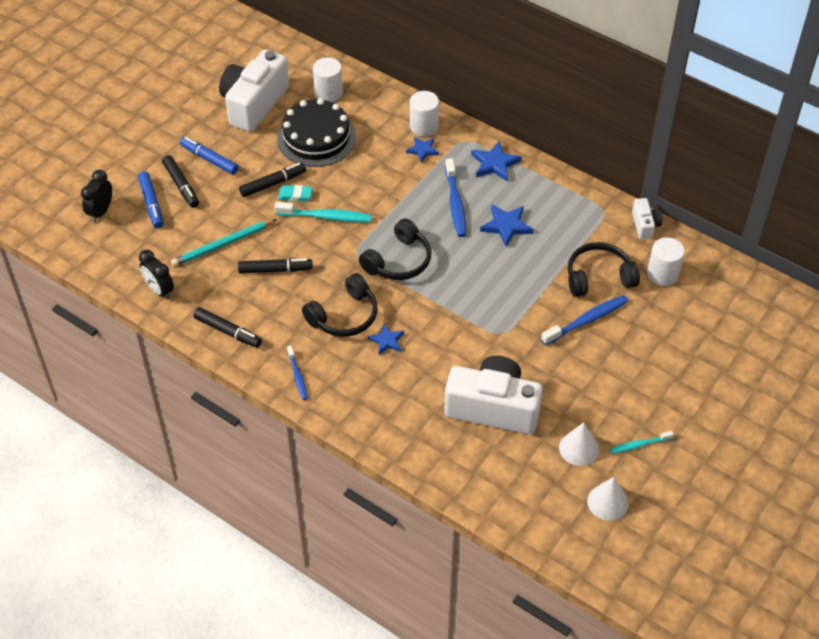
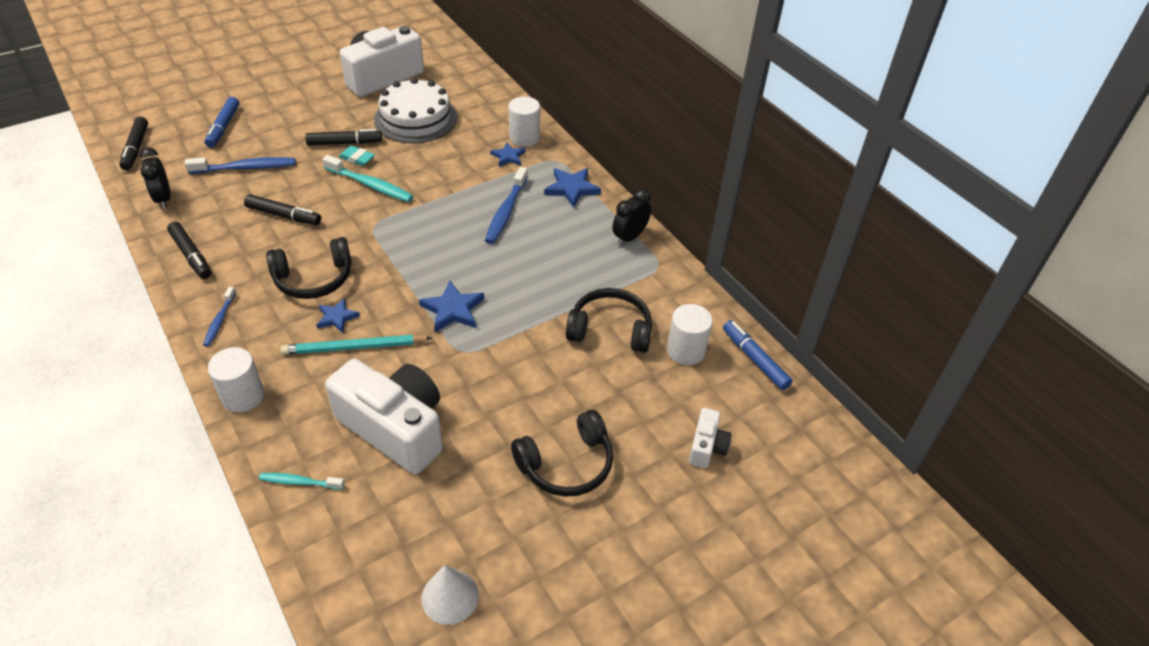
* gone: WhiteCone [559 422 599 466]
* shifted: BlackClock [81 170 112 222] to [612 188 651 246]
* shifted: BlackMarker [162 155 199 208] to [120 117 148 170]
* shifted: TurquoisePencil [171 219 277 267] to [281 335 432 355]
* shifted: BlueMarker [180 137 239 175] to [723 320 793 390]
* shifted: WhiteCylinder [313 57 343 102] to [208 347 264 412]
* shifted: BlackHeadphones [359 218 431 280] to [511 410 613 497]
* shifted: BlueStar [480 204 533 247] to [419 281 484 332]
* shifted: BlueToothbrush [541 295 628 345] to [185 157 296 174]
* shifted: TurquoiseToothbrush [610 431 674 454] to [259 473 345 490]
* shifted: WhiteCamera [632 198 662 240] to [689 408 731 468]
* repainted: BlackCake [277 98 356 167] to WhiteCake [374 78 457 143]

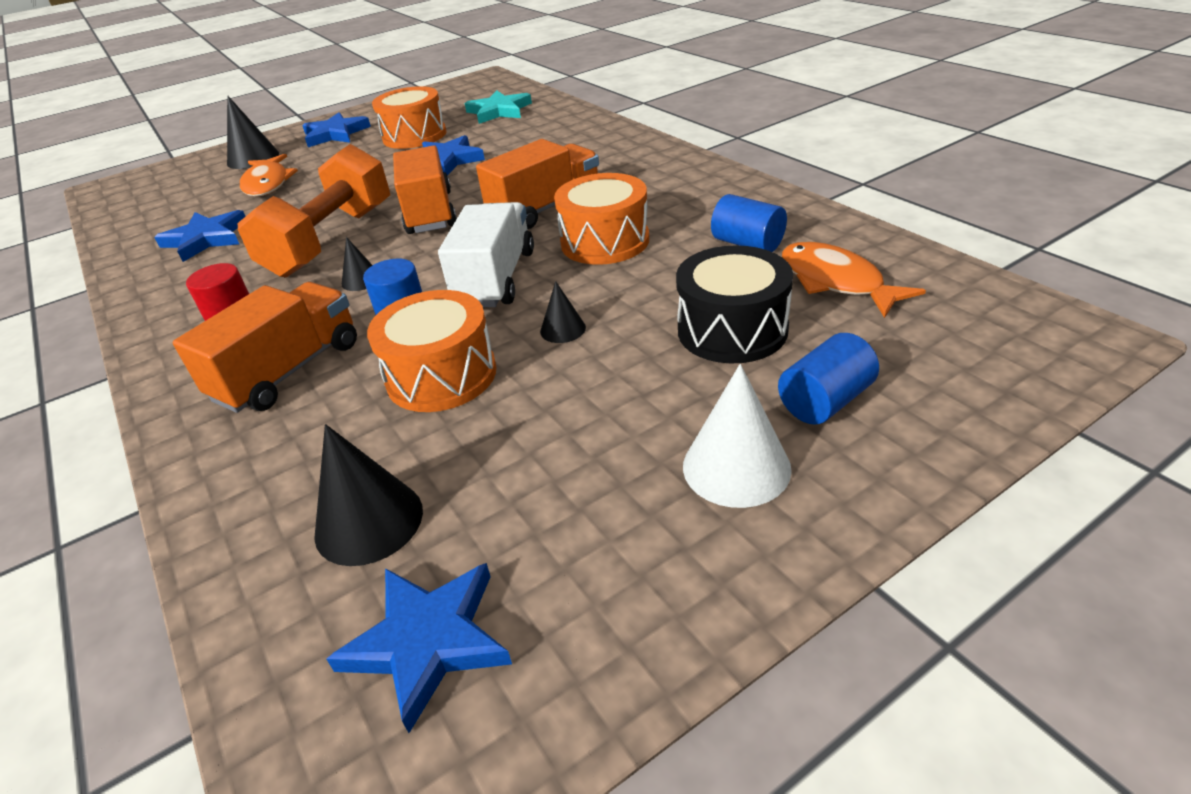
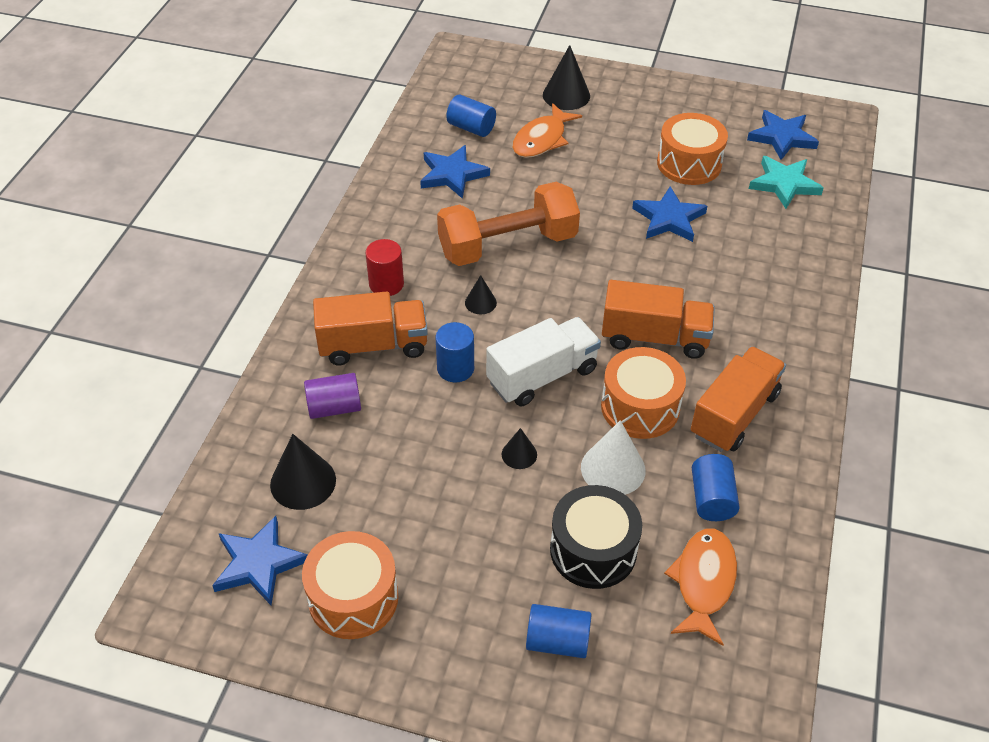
* new: PurpleCylinder [304 373 361 419]
* new: BlueCylinder [446 95 496 137]
* shifted: BlueStar [302 112 371 147] to [747 110 819 160]
* shifted: OrangeDrum [367 290 497 412] to [302 531 398 639]
* shifted: OrangeTruck [393 146 457 234] to [691 346 786 452]
* shifted: WhiteCone [683 364 792 508] to [581 420 645 495]

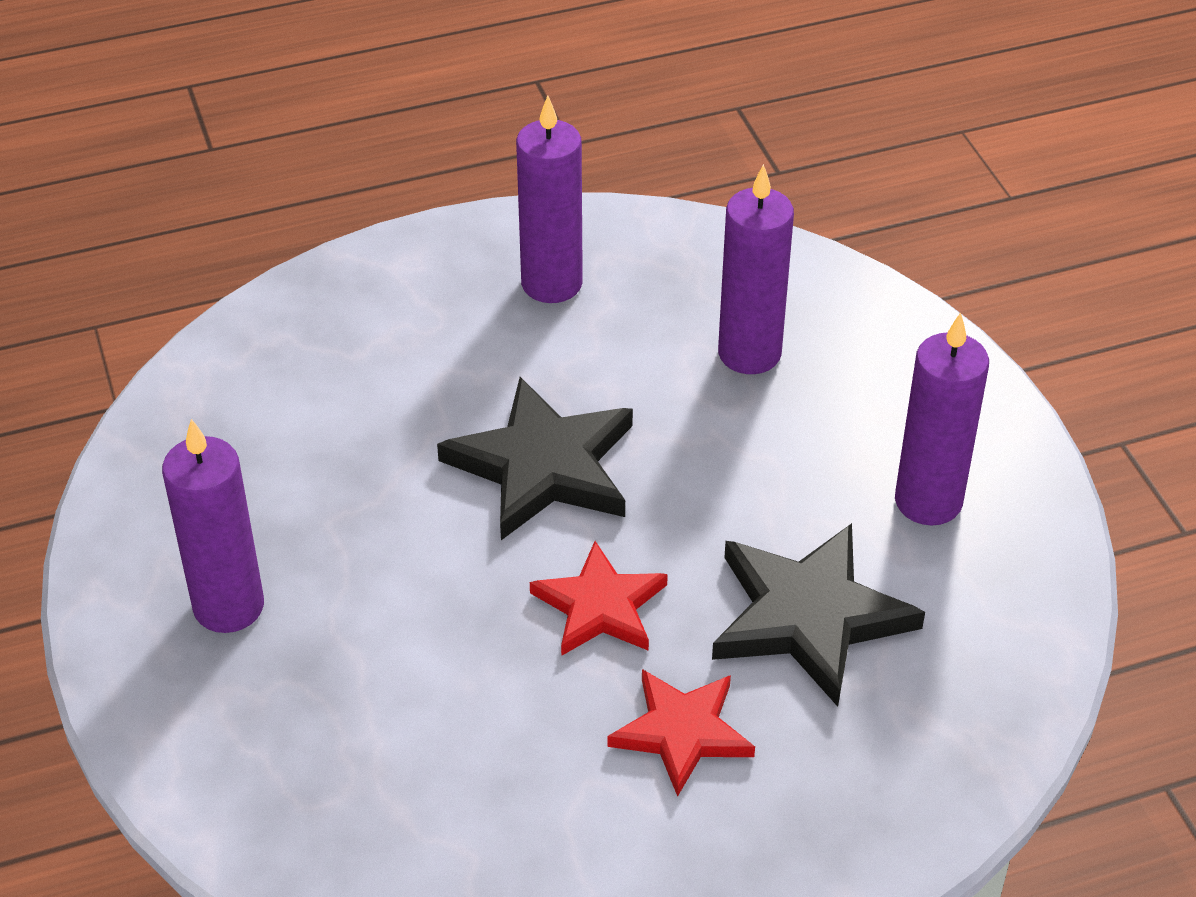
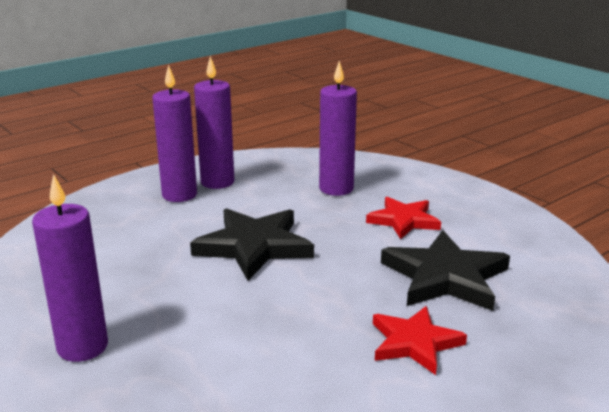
* shifted: RedStar [530 541 668 656] to [366 197 441 239]
* shifted: PurpleCandle [895 312 989 526] to [152 65 197 202]

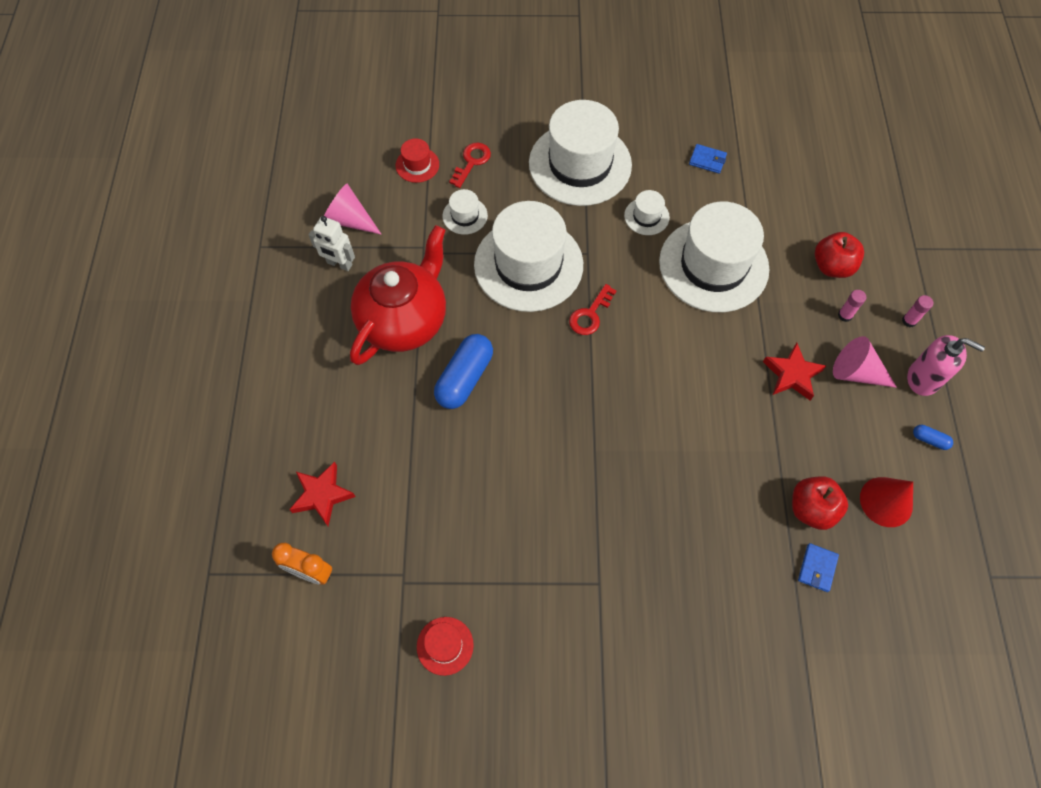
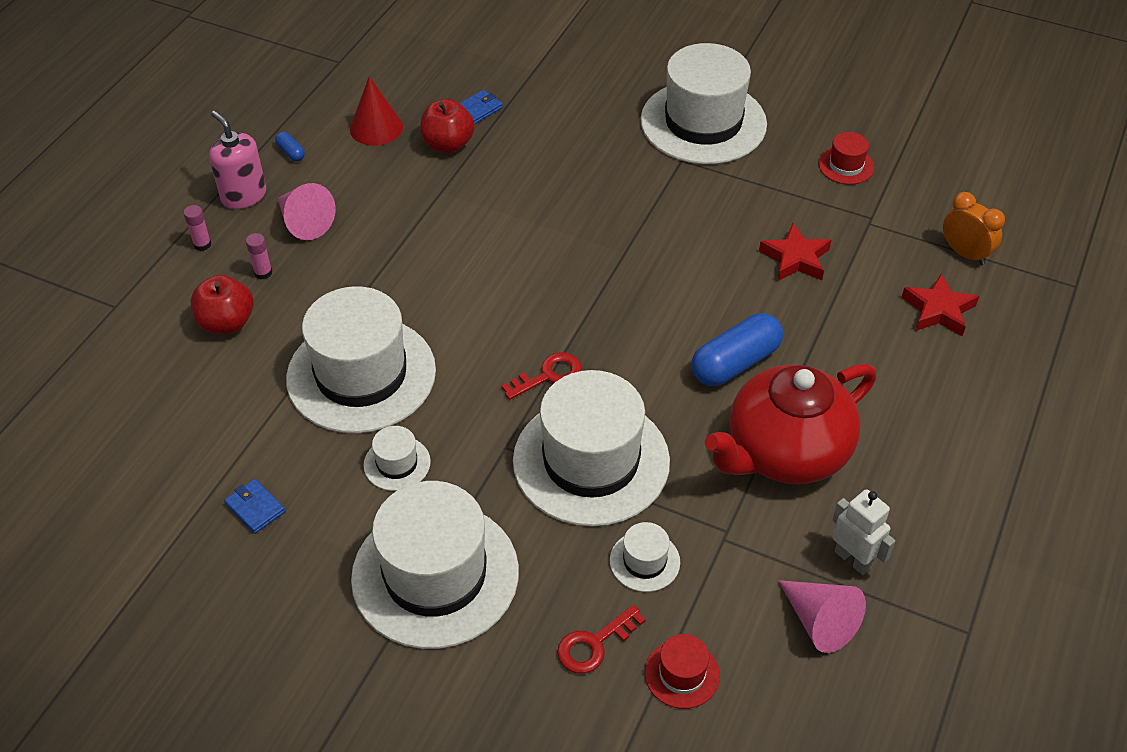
* new: WhiteHat [641 43 767 164]
* shifted: RedStar [763 343 826 400] to [759 223 831 281]

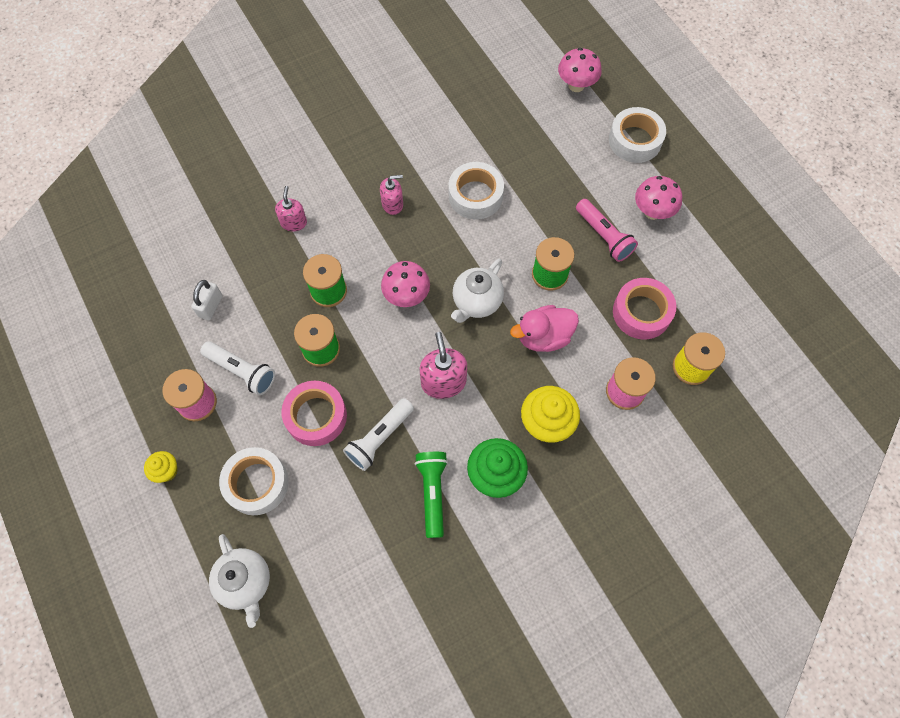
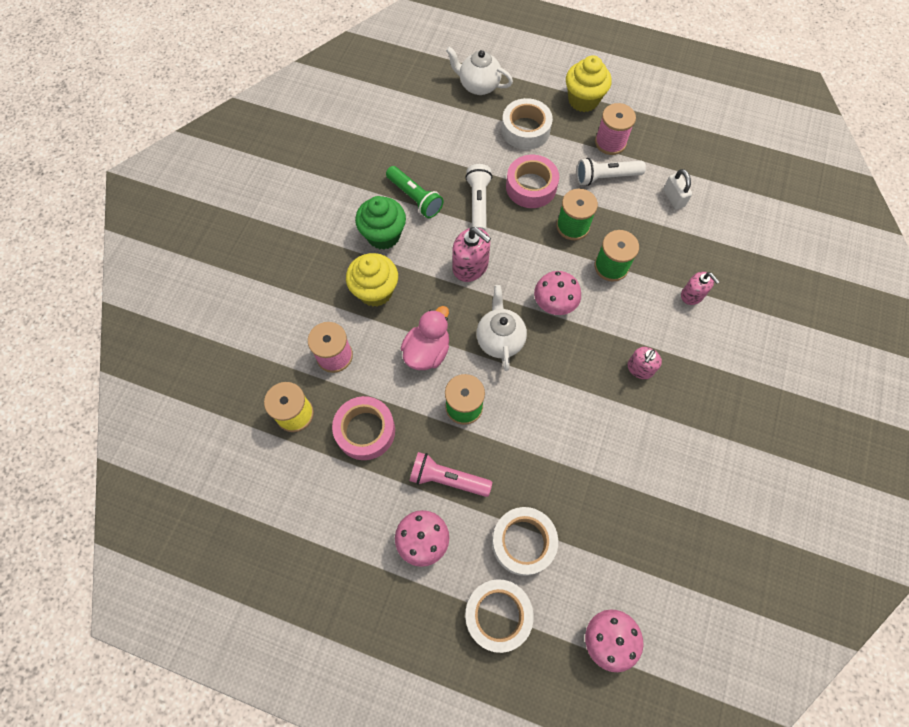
* shifted: WhiteTape [449 162 504 219] to [492 507 558 576]
* scaled: YellowCupcake [144 451 178 483] = [566 55 612 112] x1.84

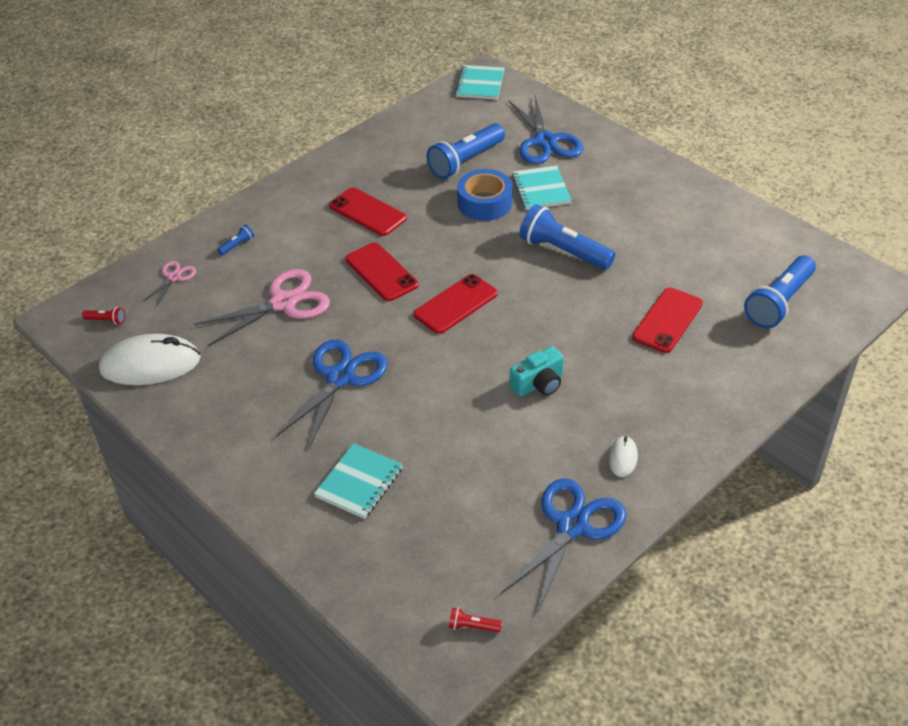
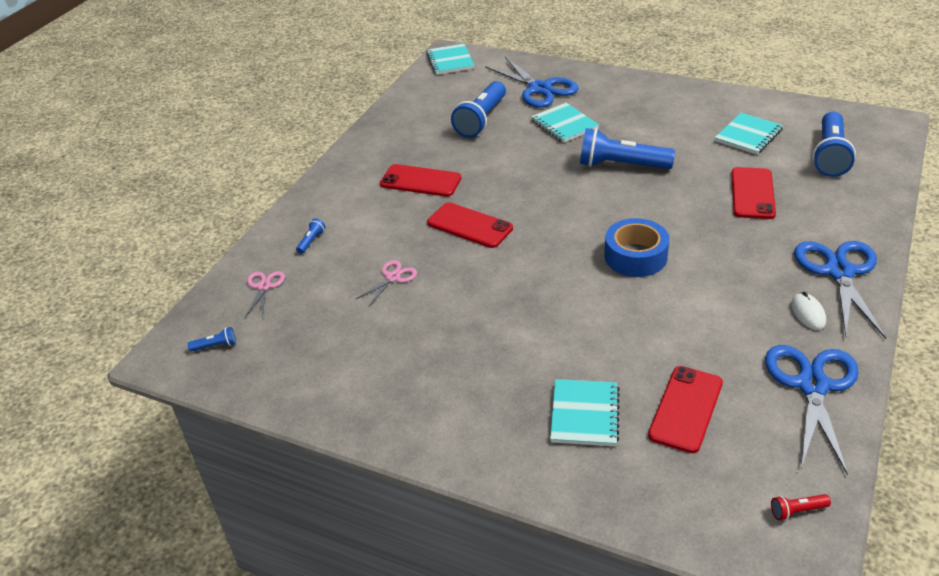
* gone: WhiteMouse [99 334 201 385]
* gone: TurquoiseCamera [510 346 564 397]
* new: TurquoiseNotebook [715 113 783 155]
* shifted: BlueScissors [276 340 388 448] to [794 241 886 339]
* shifted: RedPhone [414 274 498 334] to [648 366 723 453]
* shifted: BlueTape [457 169 513 221] to [604 218 669 277]
* repainted: RedFlashlight [82 307 125 324] to BlueFlashlight [188 327 236 352]
* scaled: PinkScissors [194 269 330 346] = [355 260 417 307] x0.50

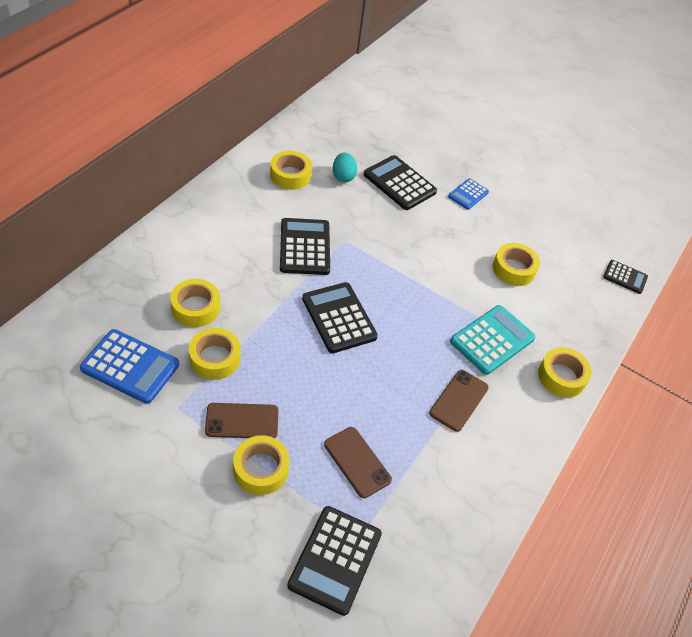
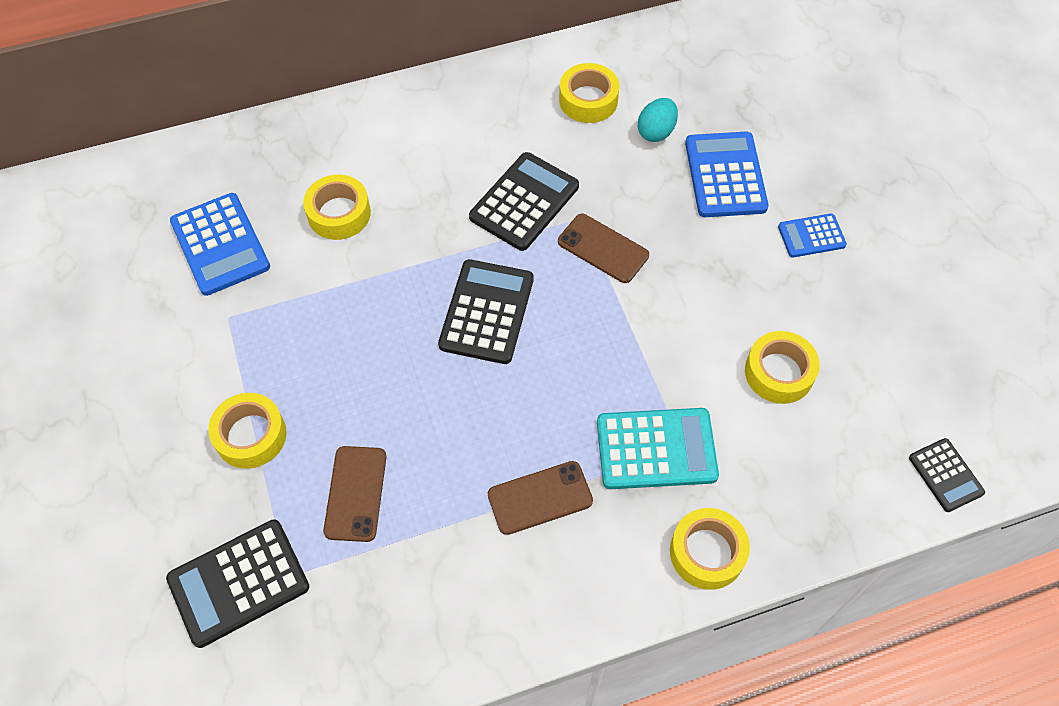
* gone: YellowTape [189 328 240 380]
* shifted: BrownPhone [205 403 278 438] to [558 214 649 283]
* repainted: BlackCalculator [364 155 437 210] to BlueCalculator [685 132 769 217]

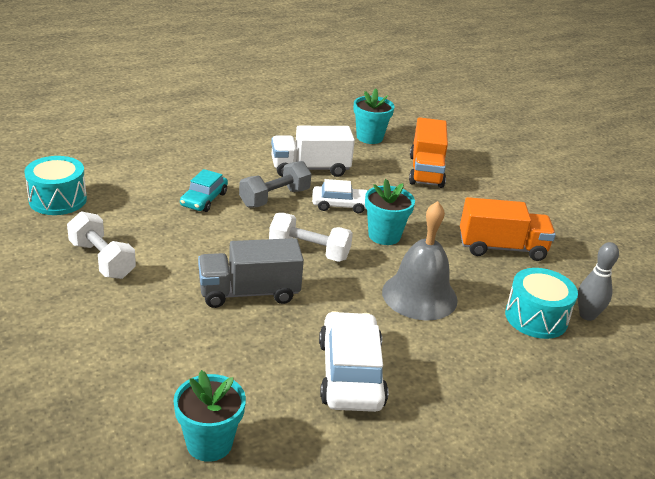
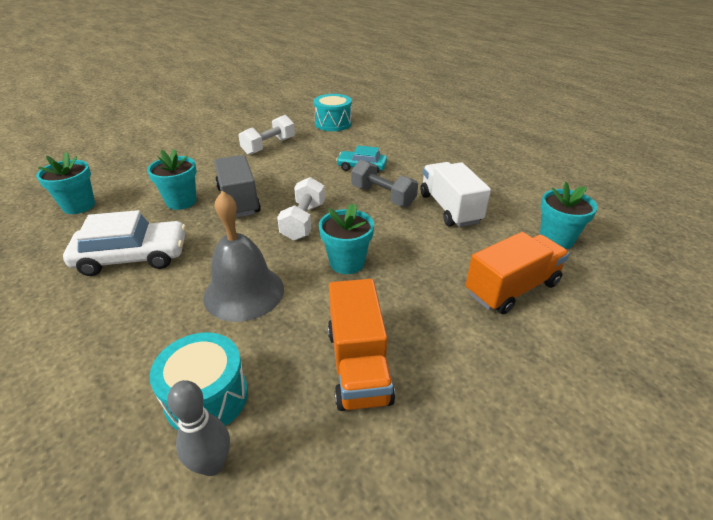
* gone: WhiteCar [312 179 368 213]
* new: TurquoiseFlowerPot [147 149 196 210]
* rotated: OrangeTruck [409 117 448 188] = [466 232 570 314] 150 degrees clockwise

